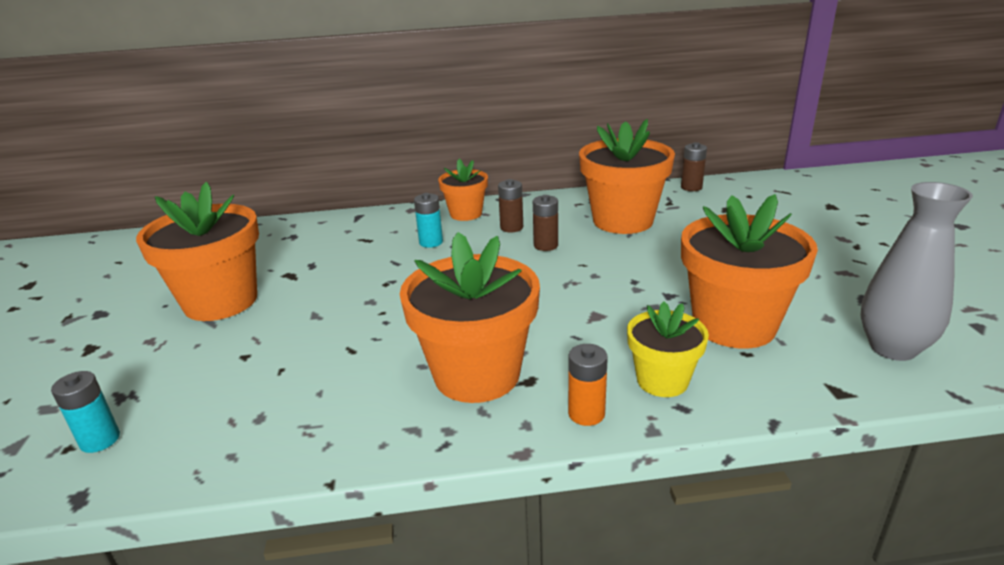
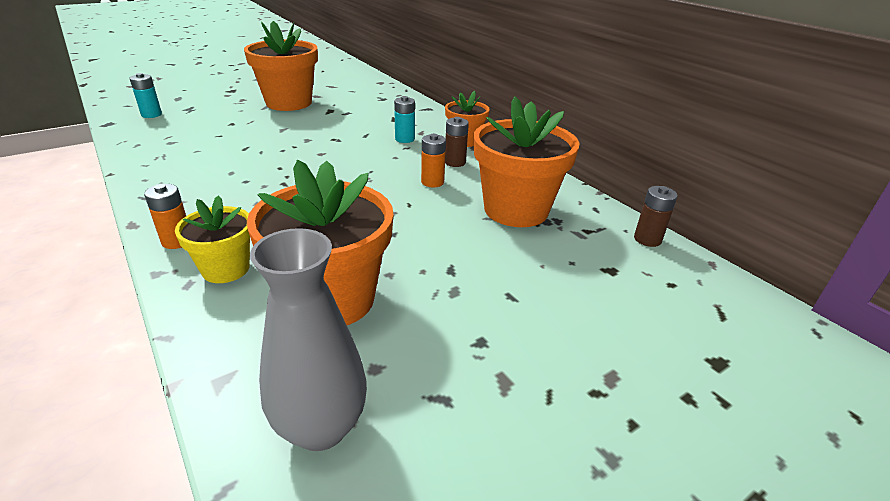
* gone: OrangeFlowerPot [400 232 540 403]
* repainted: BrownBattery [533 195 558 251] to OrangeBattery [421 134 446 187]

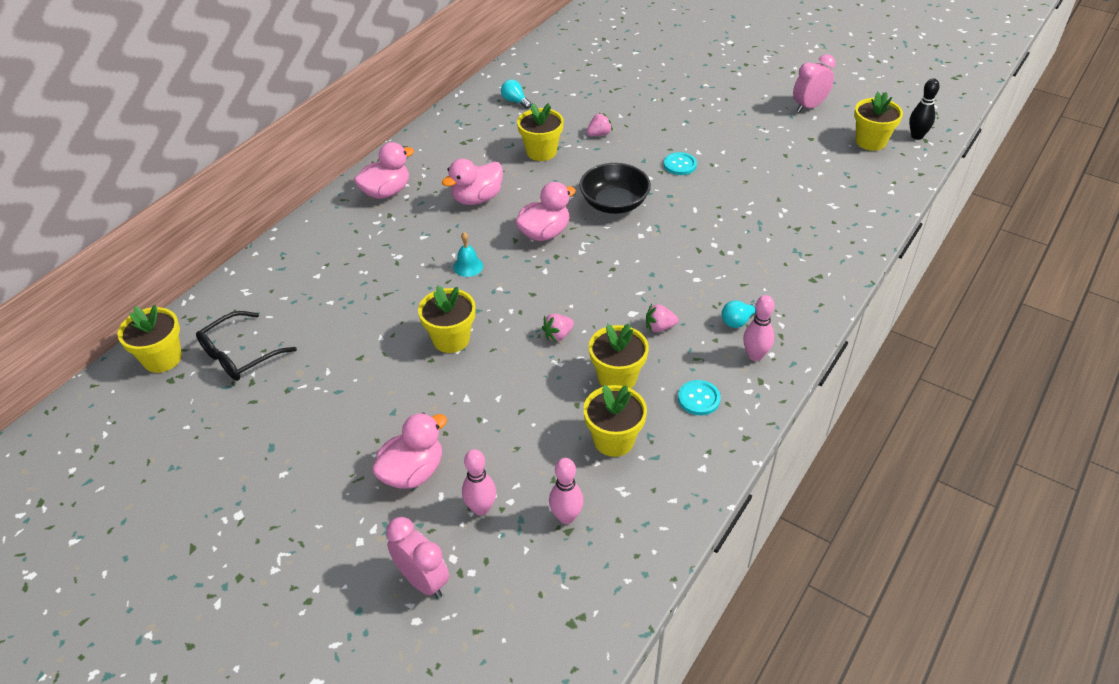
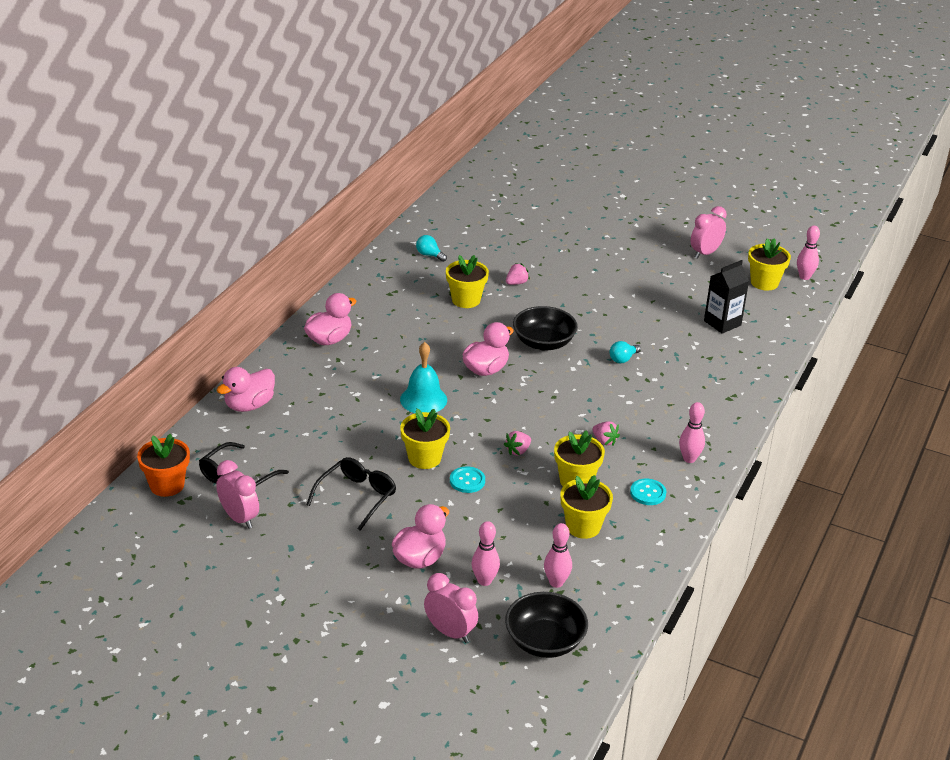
* new: PinkClock [216 460 259 529]
* new: BlackGlasses [306 457 396 531]
* new: BlackBowl [505 592 588 658]
* new: BlackCarton [704 260 749 334]
* shifted: PinkDuck [442 159 503 205] to [217 367 275 412]
* shifted: TurquoiseButton [664 152 697 175] to [450 466 485 493]
* shifted: TurquoiseLightBulb [721 300 756 328] to [610 341 641 363]
* repainted: YellowFlowerPot [118 305 182 373] to OrangeFlowerPot [137 433 190 497]
* repainted: BlackBowlingPin [909 78 940 140] to PinkBowlingPin [797 226 820 280]
* rotated: PinkStrawberry [646 304 679 332] = [592 421 620 446] 120 degrees counterclockwise
* scaled: TurquoiseBell [453 232 483 277] = [400 342 447 413] x1.73

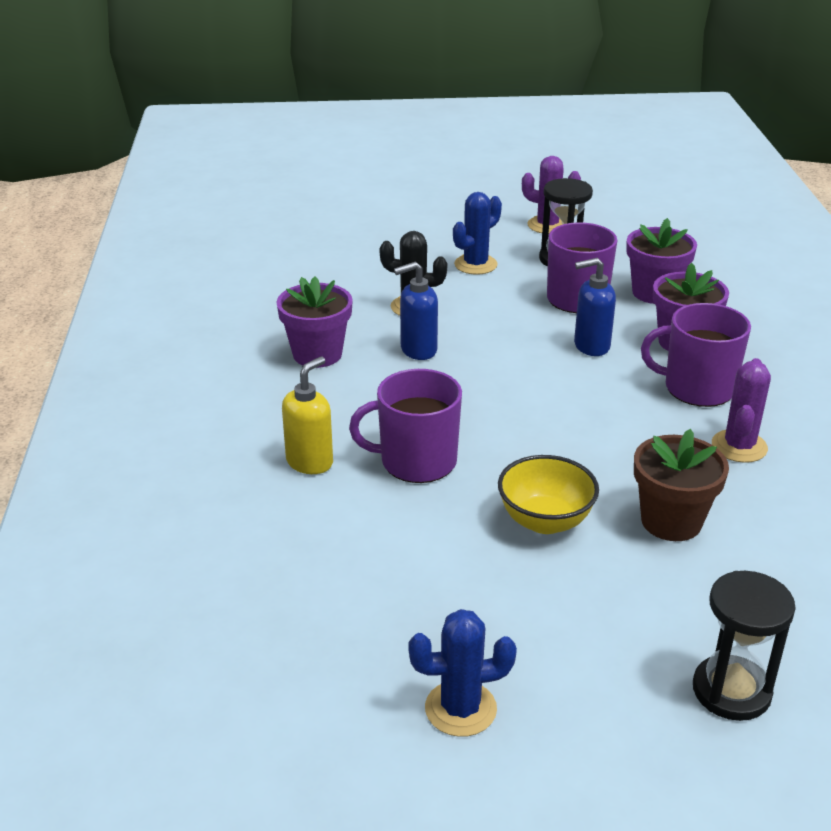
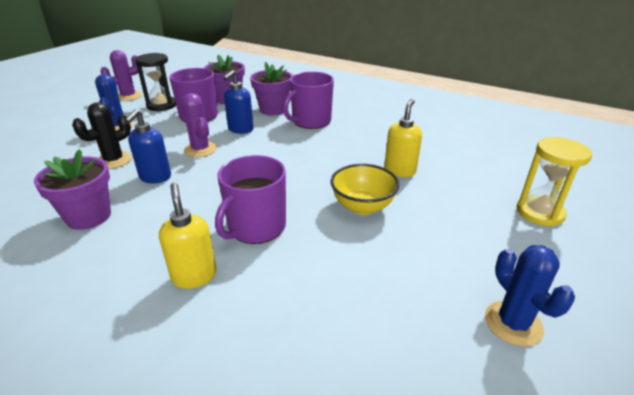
* shifted: PurpleCactus [712 358 771 463] to [181 93 217 157]
* swapped: BrownFlowerPot [634 429 729 541] to YellowSoapDispenser [384 99 422 177]
* repainted: BlackHourglass [693 571 796 721] to YellowHourglass [516 137 592 226]
* rotated: BlueCactus [408 609 517 737] = [485 245 575 347] 45 degrees counterclockwise

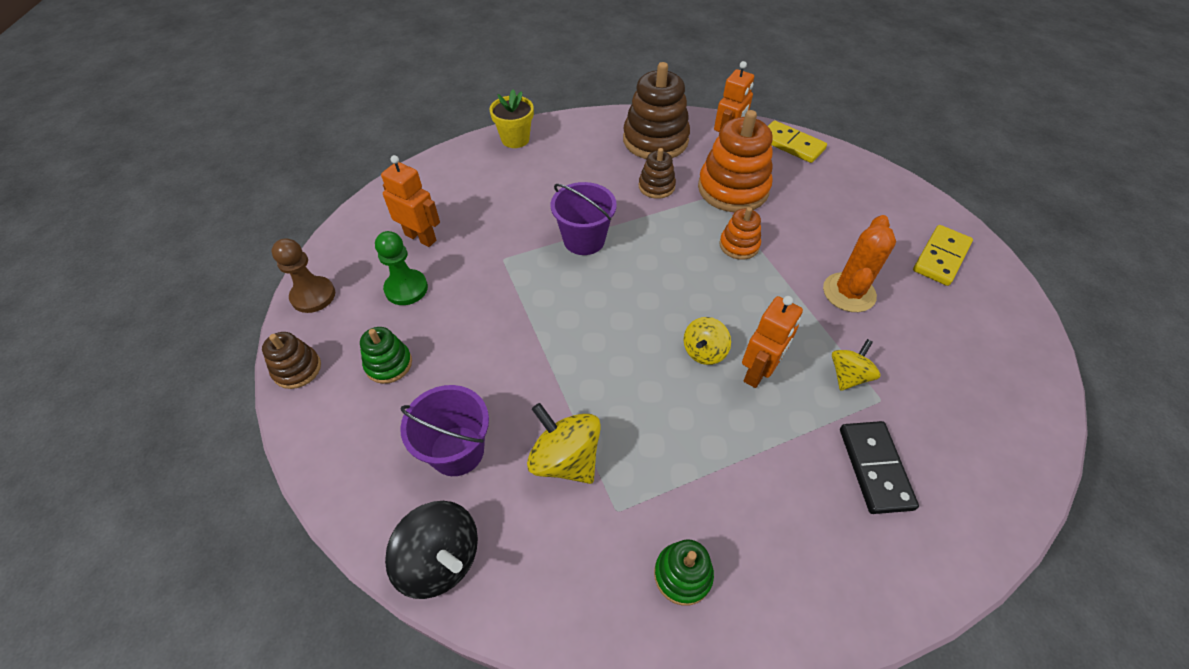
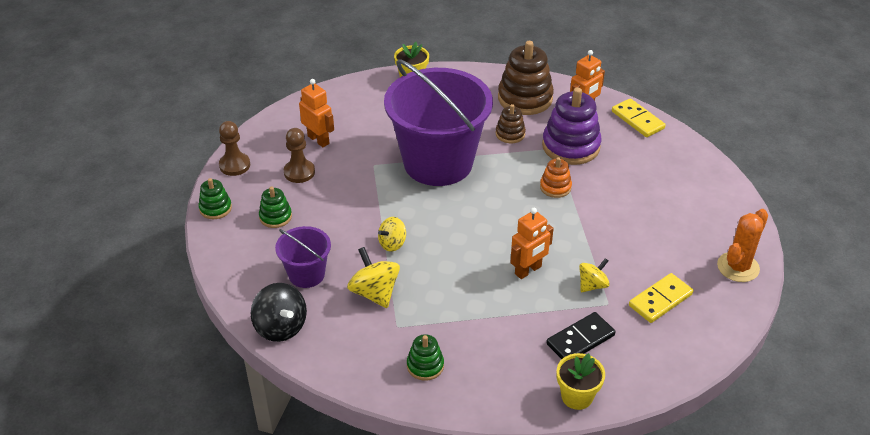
* new: YellowFlowerPot [557 353 605 410]
* shifted: YellowSpinningTop [684 317 731 365] to [378 217 406 252]
* shifted: OrangeCactus [823 215 896 312] to [717 209 768 282]
* shifted: YellowDomino [913 225 973 286] to [629 273 693 323]
* repainted: BrownStackingToy [262 332 321 389] to GreenStackingToy [198 178 232 219]
* repainted: GreenPawn [375 231 428 305] to BrownPawn [284 128 315 183]
* repainted: OrangeStackingToy [698 110 773 212] to PurpleStackingToy [542 87 602 165]
* rotated: BlackDomino [840 421 919 514] = [546 312 615 359] 45 degrees clockwise
* scaled: PurpleBucket [551 182 617 255] = [384 60 493 186] x2.14

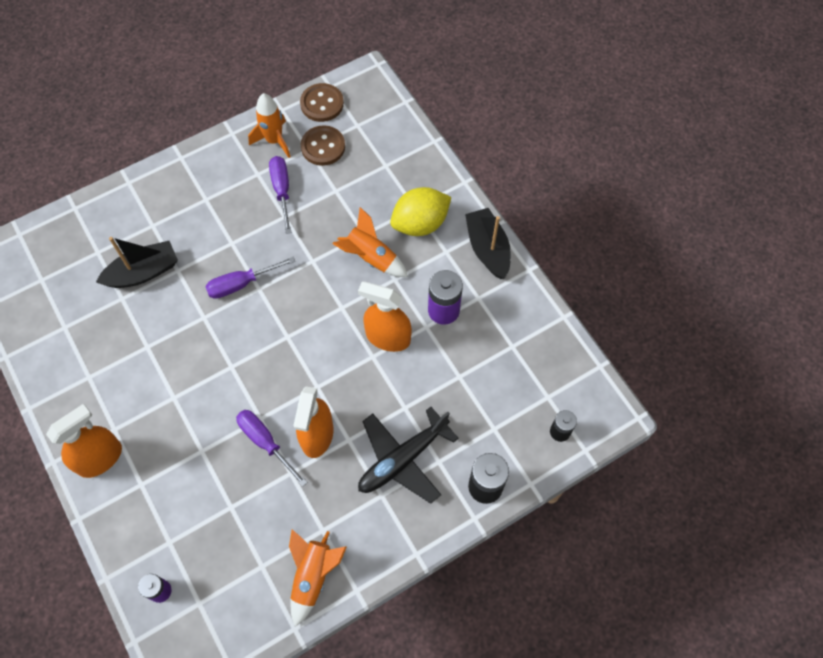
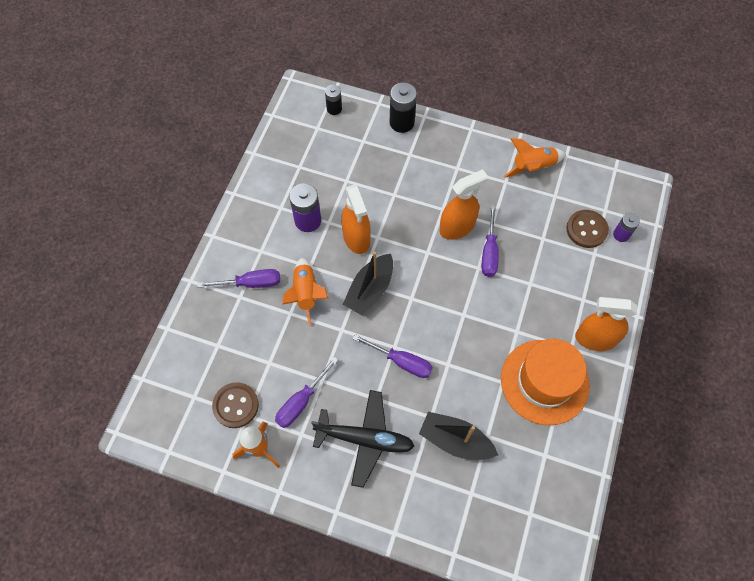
* new: OrangeHat [501 339 590 425]
* shifted: BrownButton [300 83 344 122] to [566 210 609 248]
* shifted: BlackPlane [358 407 459 504] to [311 390 414 488]
* shifted: BlackBoat [465 208 511 279] to [343 251 393 315]
* swapped: YellowLemon [390 187 451 236] to PurpleScrewdriver [198 269 280 288]

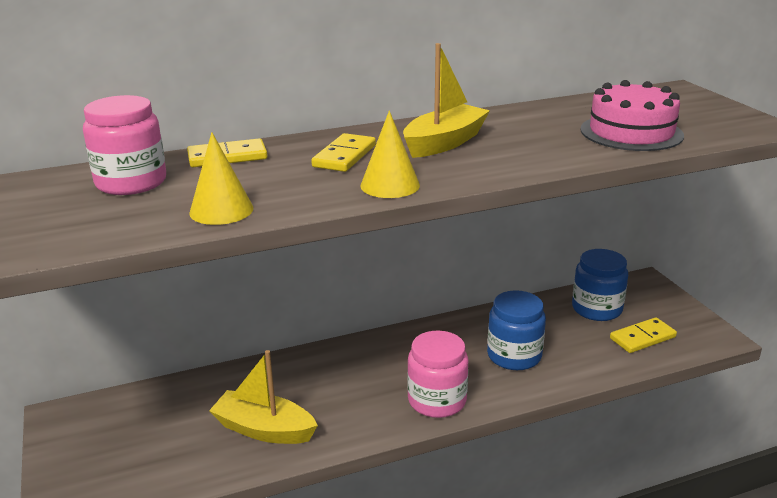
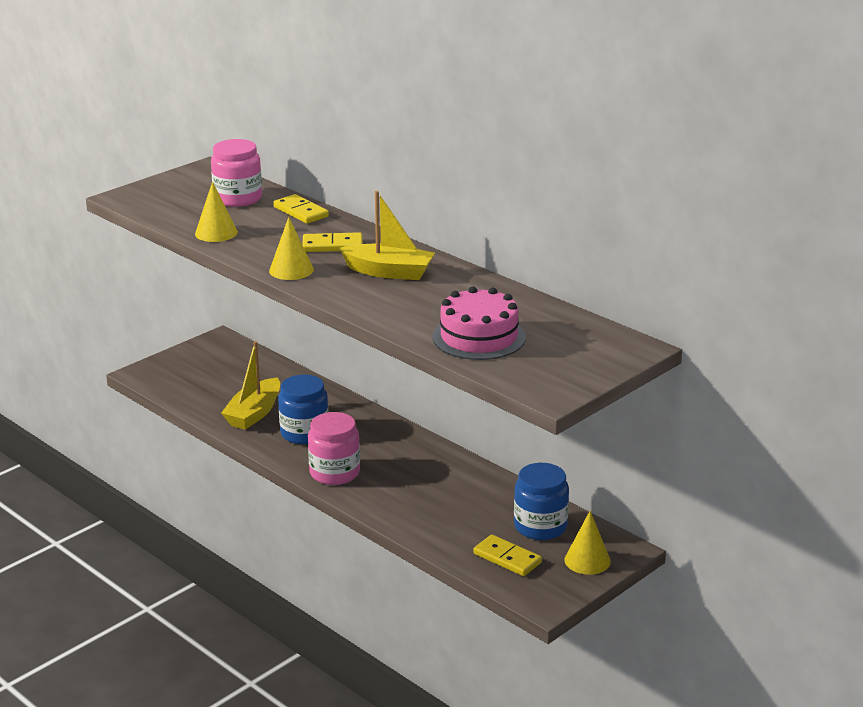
* new: YellowCone [564 511 611 575]
* shifted: BlueJar [487 290 546 370] to [278 375 328 444]
* rotated: YellowBoat [209 350 318 444] = [221 341 280 430] 150 degrees counterclockwise

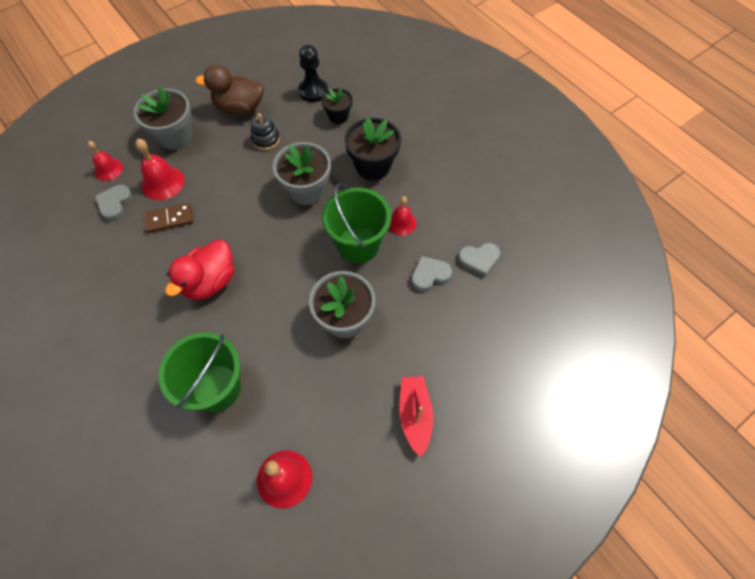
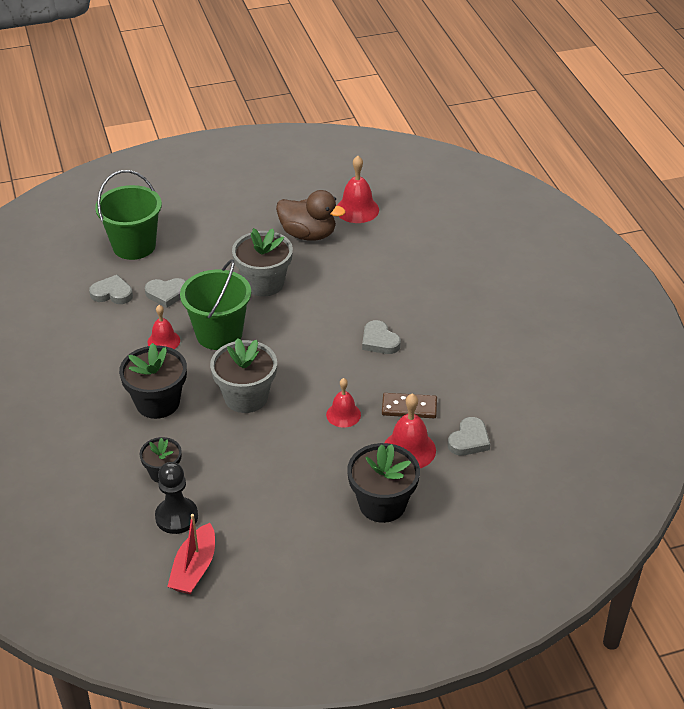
* gone: BlackStackingToy [251 113 280 150]
* shifted: RedBell [88 141 123 181] to [326 378 361 428]
* shifted: GreenBucket [158 332 241 412] to [95 170 162 260]
* shifted: BrownDuck [195 64 264 115] to [276 190 345 241]
* shifted: RedBoat [399 376 433 457] to [167 514 215 594]
* swapped: RedDuck [165 239 234 300] to GreyHeart [362 320 401 354]
* repainted: GreyFlowerPot [134 86 192 150] to BlackFlowerPot [347 443 420 523]

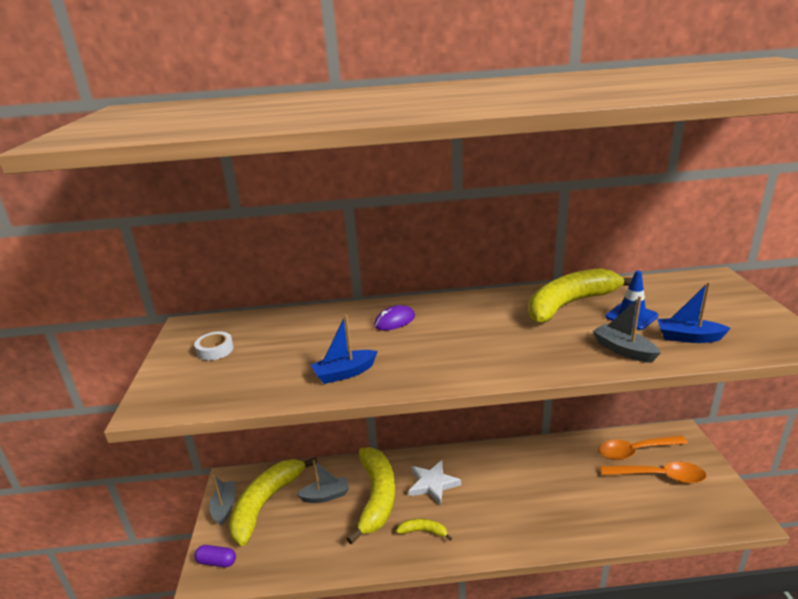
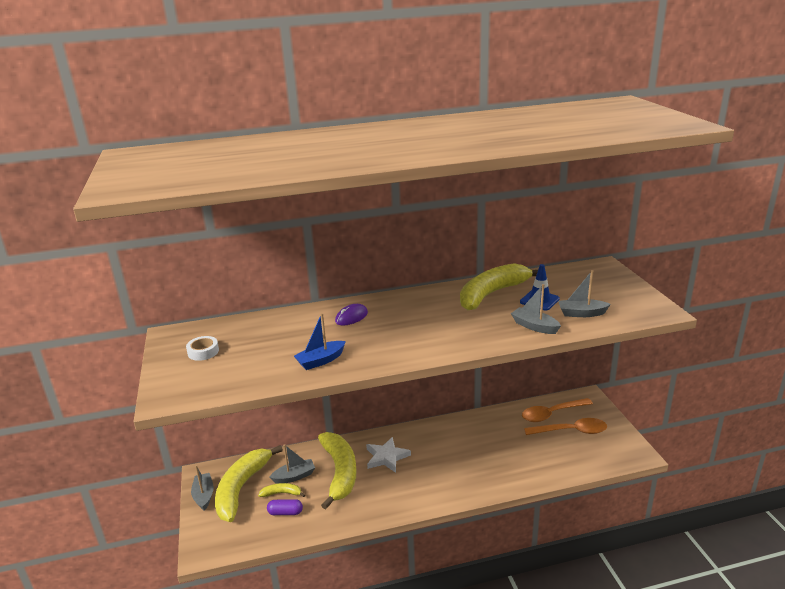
* shifted: PurpleCapsule [194 545 236 567] to [267 499 303 515]
* shifted: YellowBanana [396 519 452 541] to [258 483 305 497]
* repainted: BlueBoat [657 282 731 343] to GreyBoat [558 270 611 317]

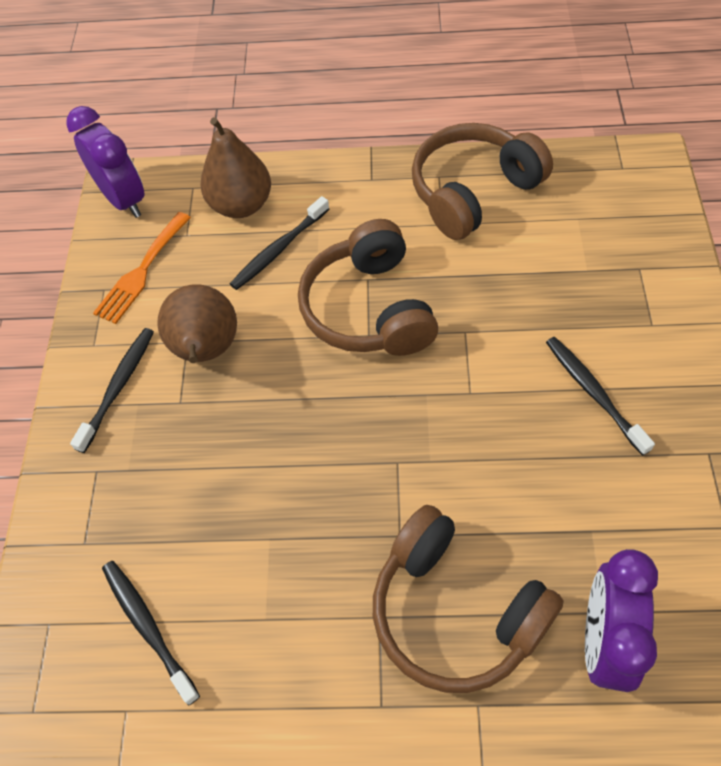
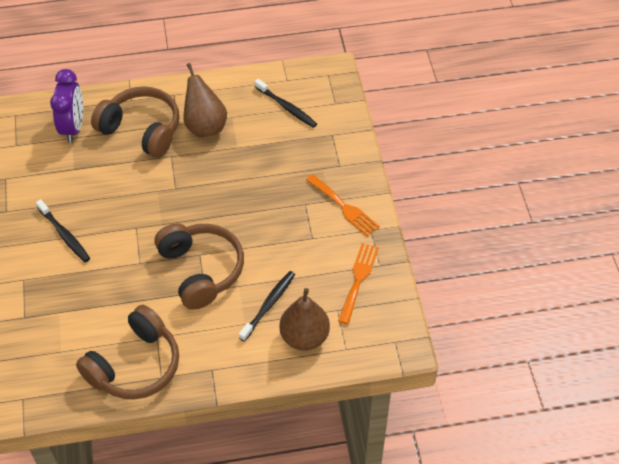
* gone: PurpleClock [66 106 145 218]
* shifted: BrownPear [157 284 237 363] to [184 63 227 138]
* swapped: BlackToothbrush [70 328 154 453] to OrangeFork [306 174 380 237]

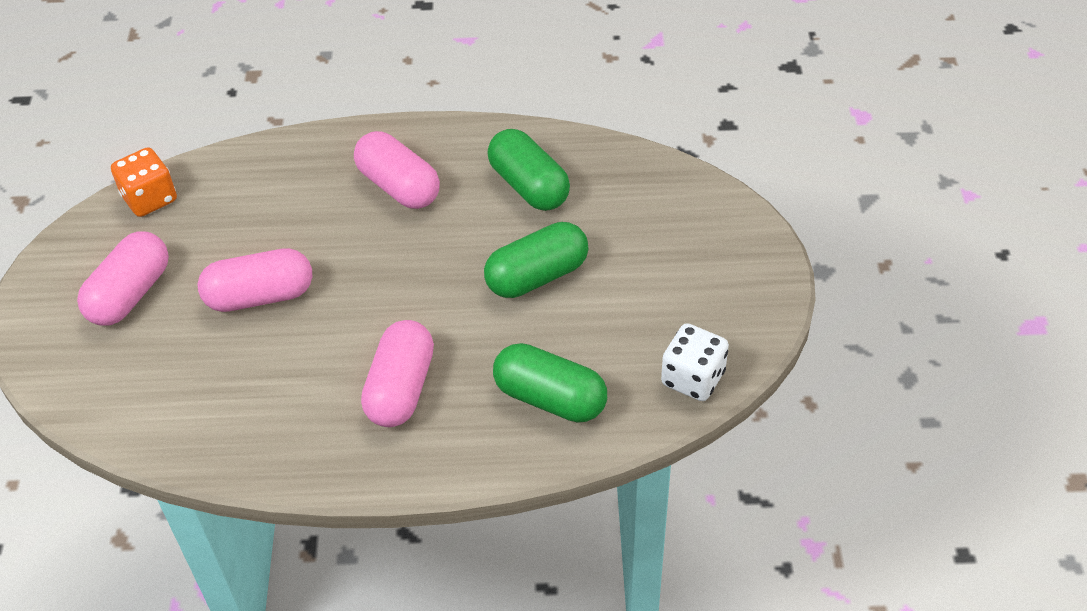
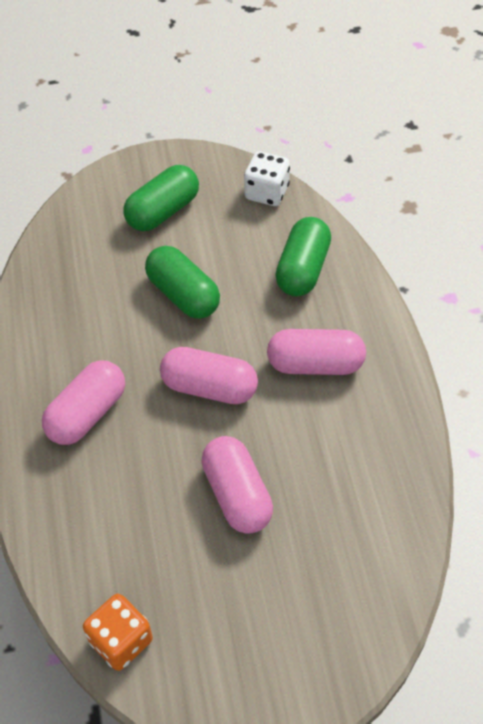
* shifted: PinkCapsule [77 231 169 326] to [160 347 258 404]
* shifted: GreenCapsule [487 129 570 211] to [123 165 199 231]

